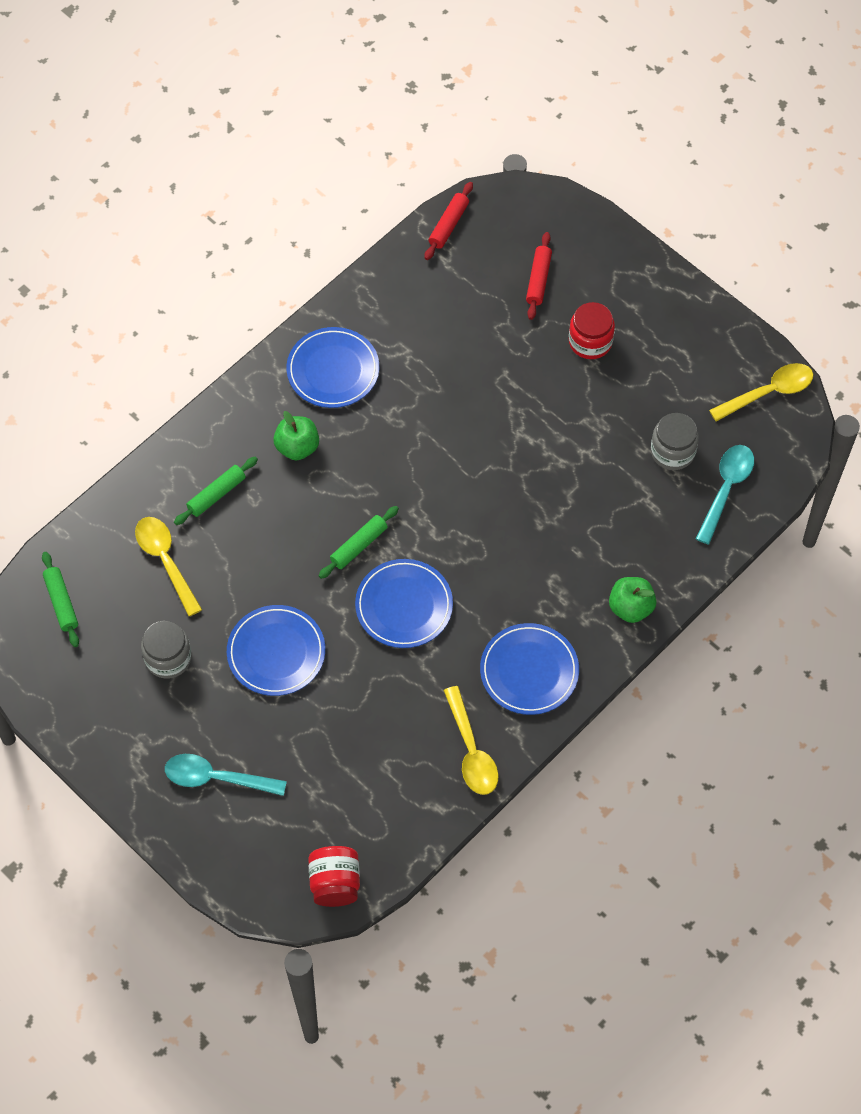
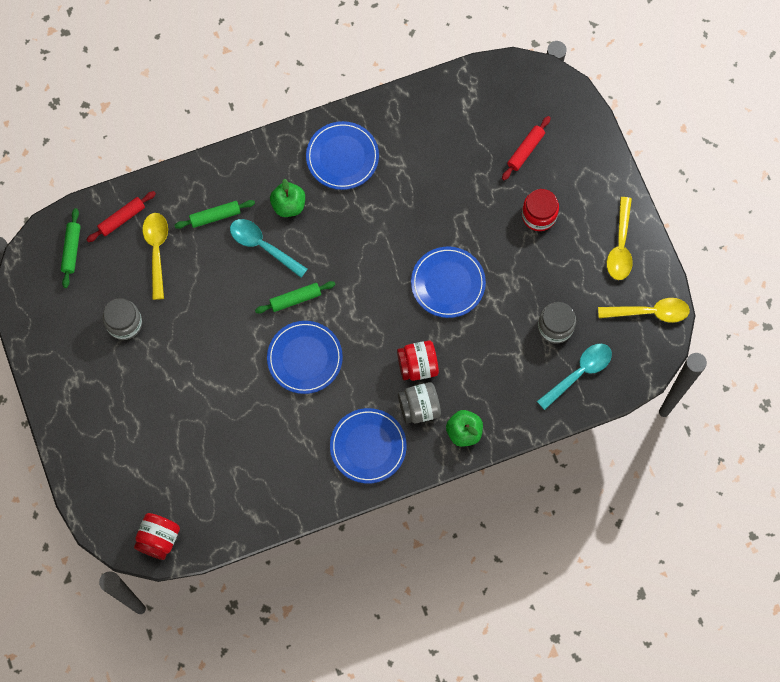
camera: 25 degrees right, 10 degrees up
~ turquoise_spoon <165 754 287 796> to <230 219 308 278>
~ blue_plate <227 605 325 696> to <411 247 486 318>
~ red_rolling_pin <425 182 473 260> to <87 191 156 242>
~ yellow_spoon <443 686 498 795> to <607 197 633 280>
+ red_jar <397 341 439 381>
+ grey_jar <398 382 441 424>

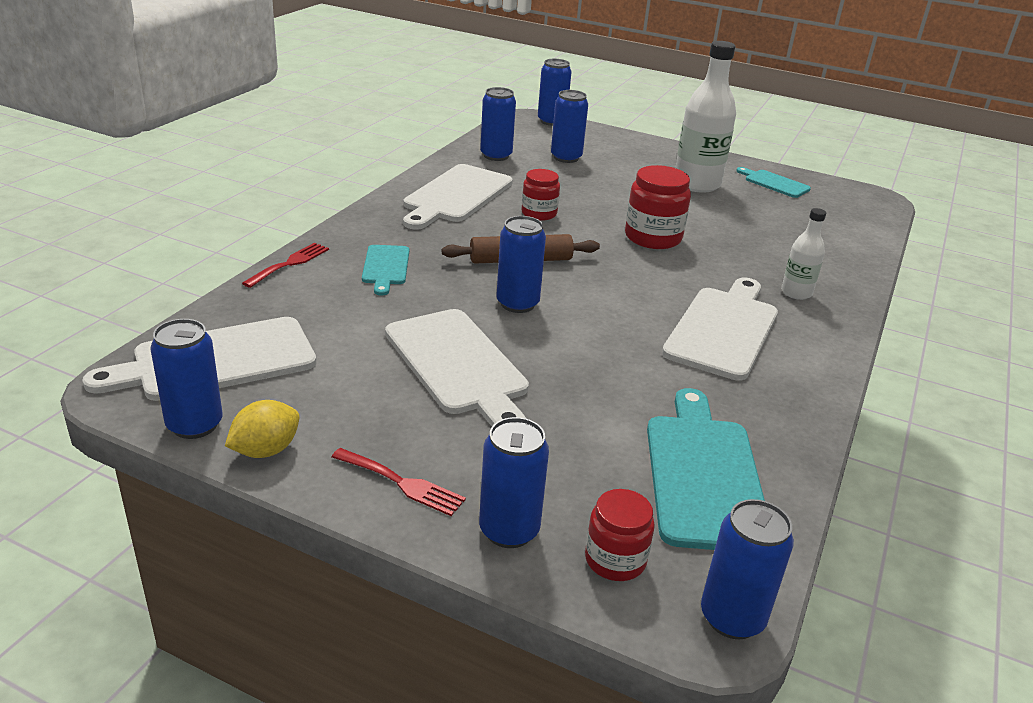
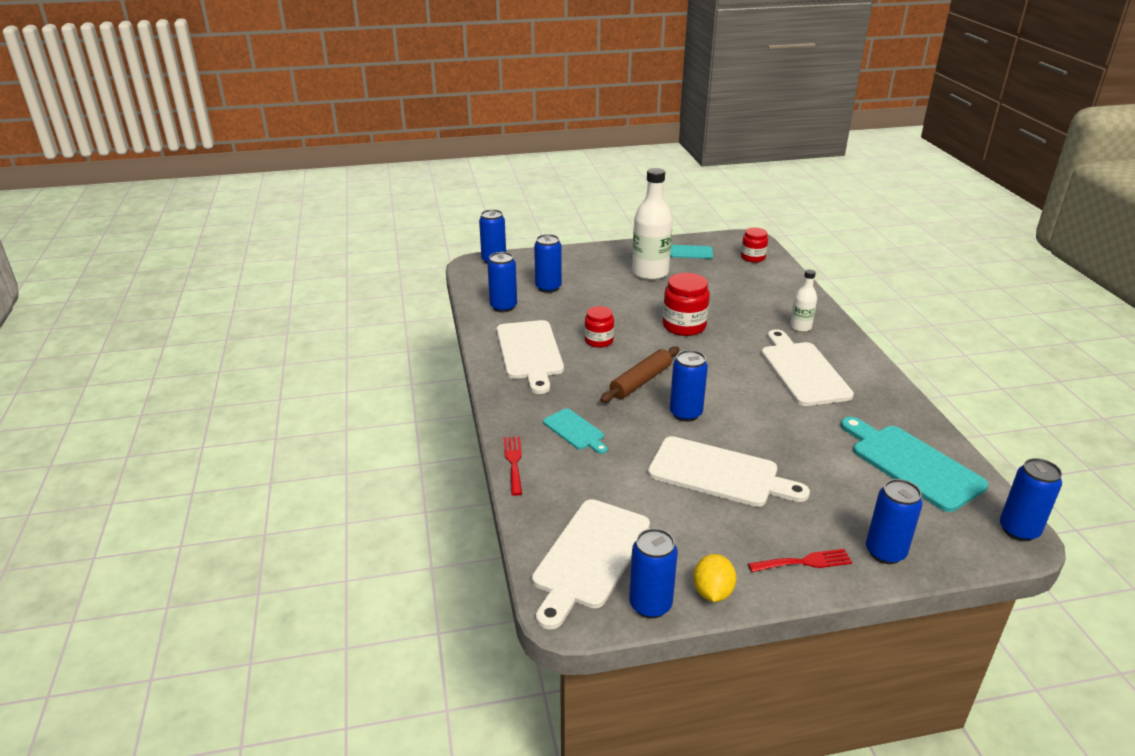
camera: 35 degrees left, 0 degrees up
~ red_jar <585 489 655 581> to <741 228 768 262>

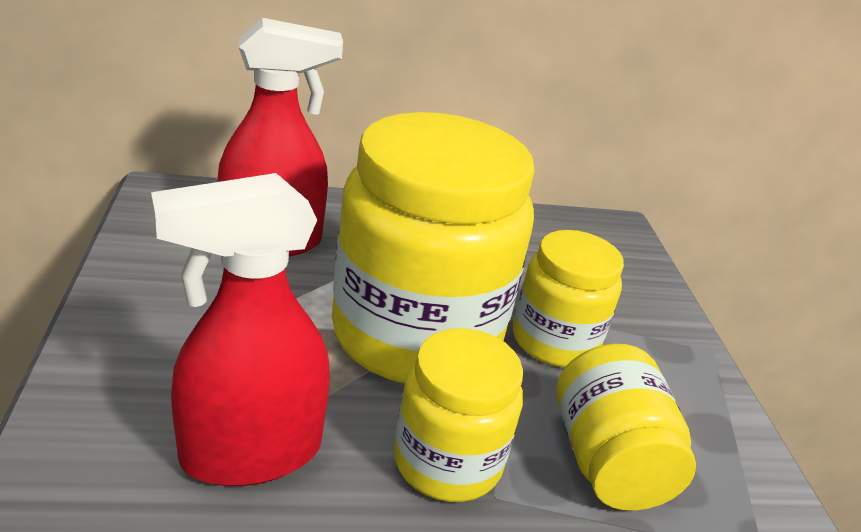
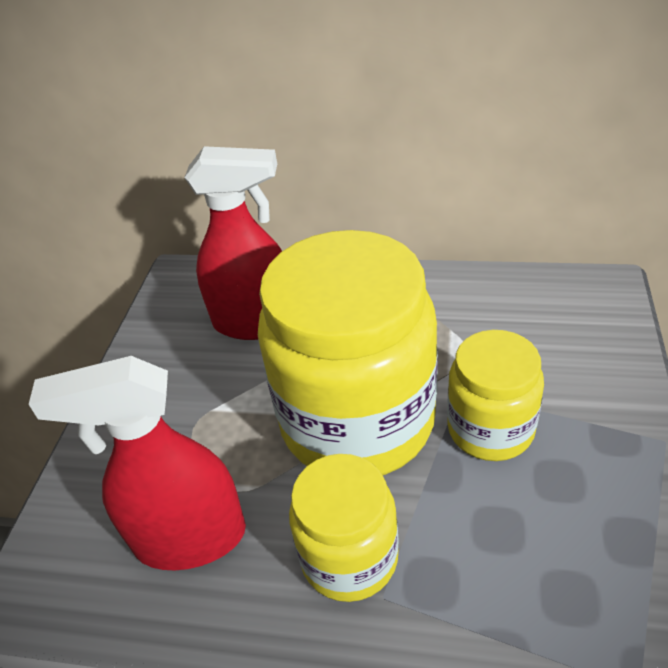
camera: 25 degrees right, 10 degrees up
- yellow_jar <556 344 696 511>

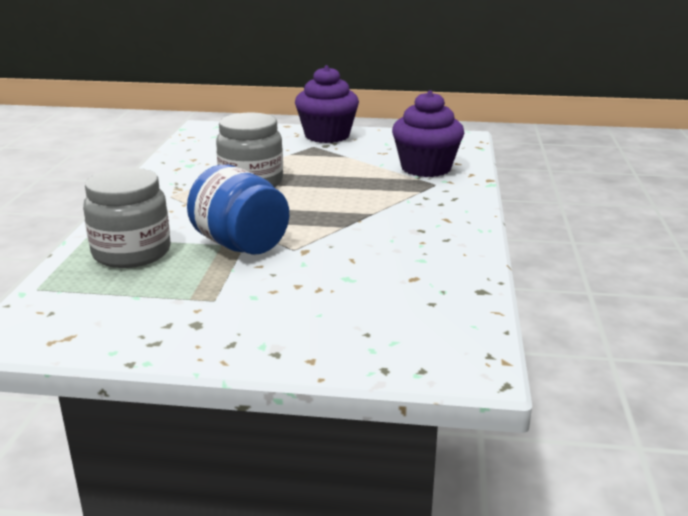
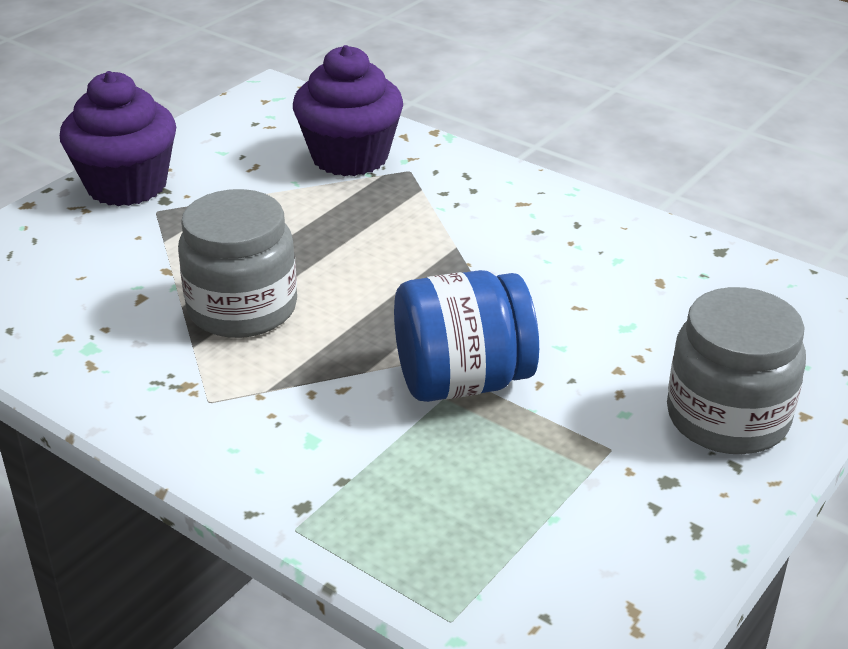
camera: 60 degrees left, 10 degrees up
~ grey_jar <83 168 171 268> to <667 287 806 454>

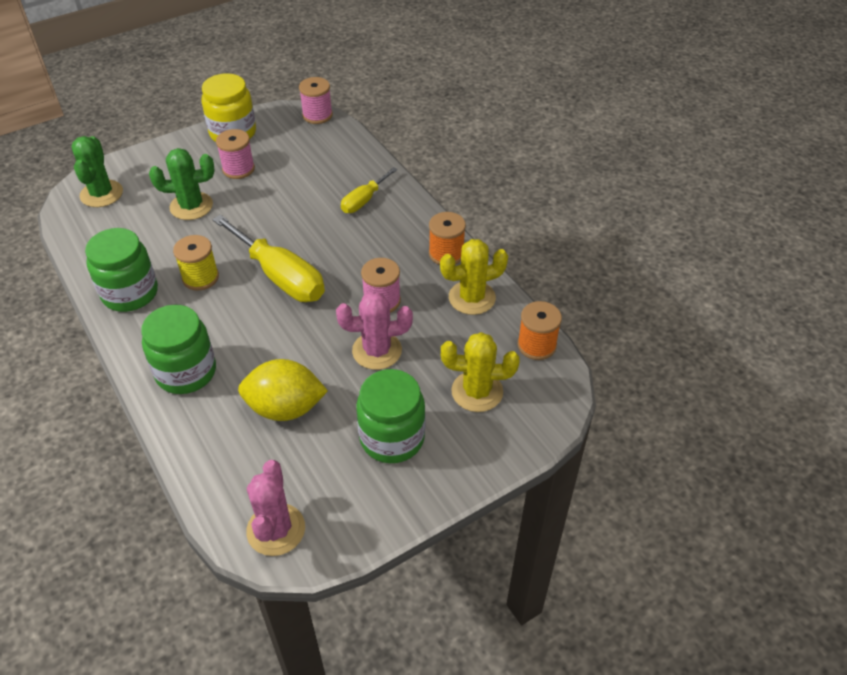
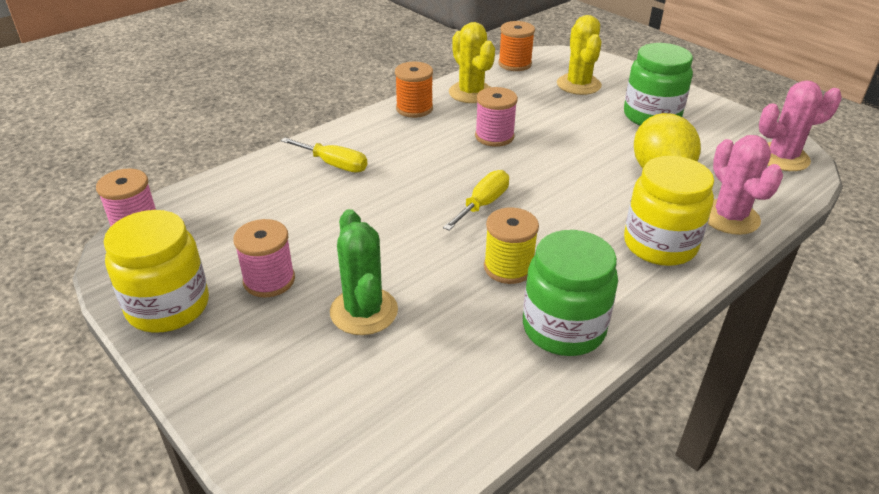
camera: 100 degrees left, 10 degrees down
- green_cactus <71 136 123 207>
~ green_jar <141 305 216 394> to yellow_jar <624 156 714 266>
~ yellow_screwdriver <212 214 325 302> = <443 170 509 231> x0.55
~ pink_cactus <336 291 413 370> to <708 135 783 235>

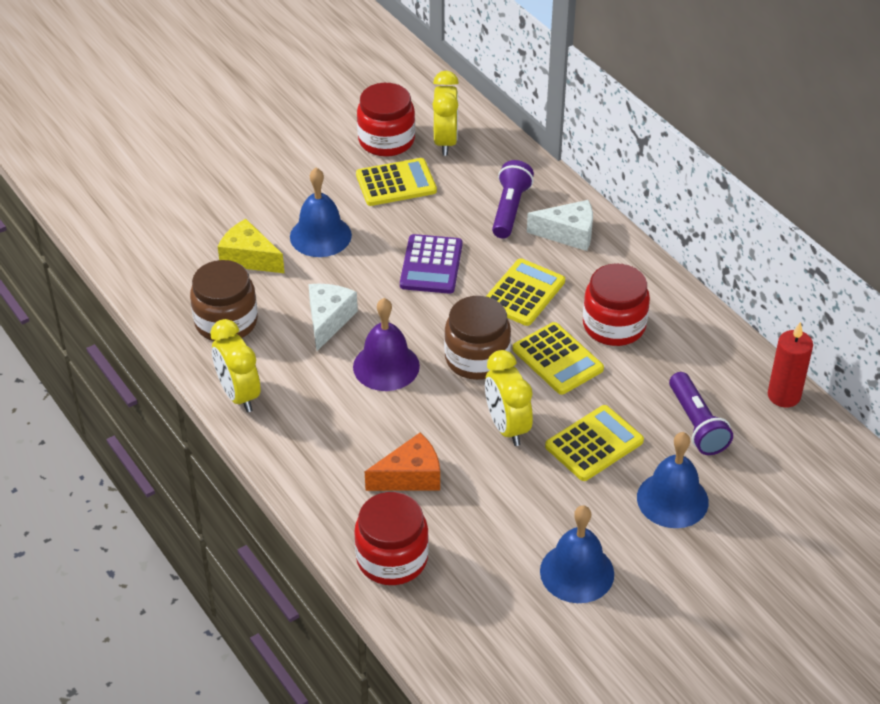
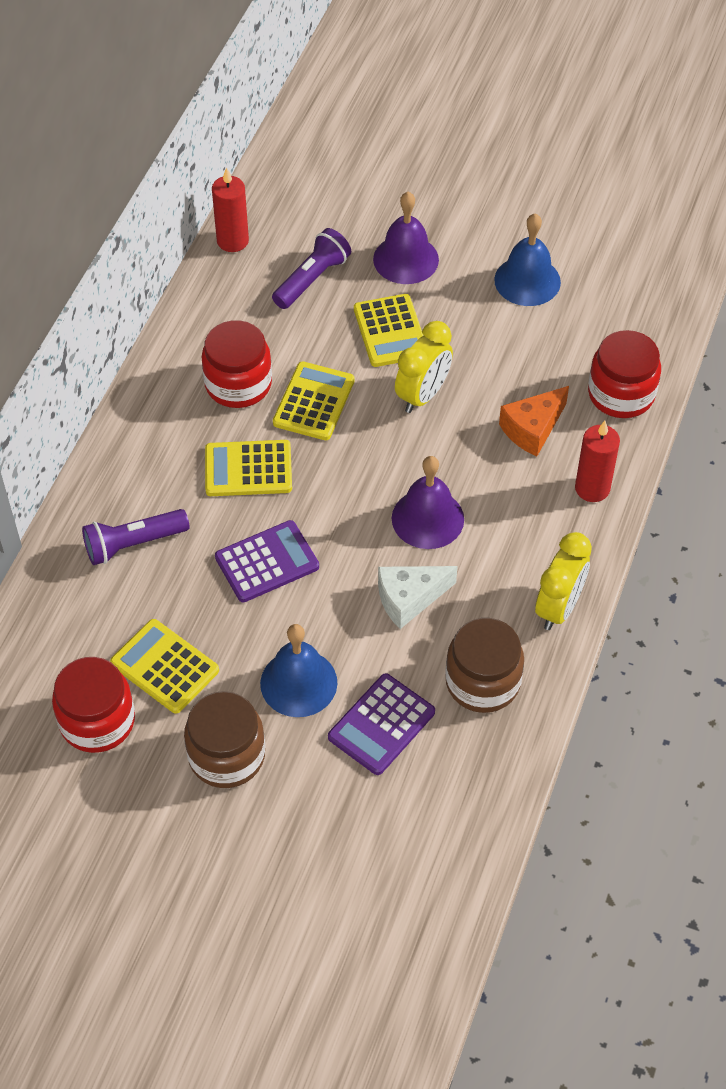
camera: 125 degrees left, 10 degrees up
~ yellow_cheese <218 219 284 273> to purple_calculator <328 673 435 775>
~ orange_cheese <365 433 440 491> = <499 386 569 456> 75 degrees counterclockwise
- yellow_clock <432 71 459 156>
~ brown_jar <444 296 511 380> to <184 691 265 788>
- white_cheese <527 200 593 251>
~ yellow_calculator <545 405 644 481> = <354 294 423 367> 120 degrees counterclockwise
~ blue_bell <637 432 709 528> to purple_bell <373 192 439 284>
+ red_candle <575 421 620 502>

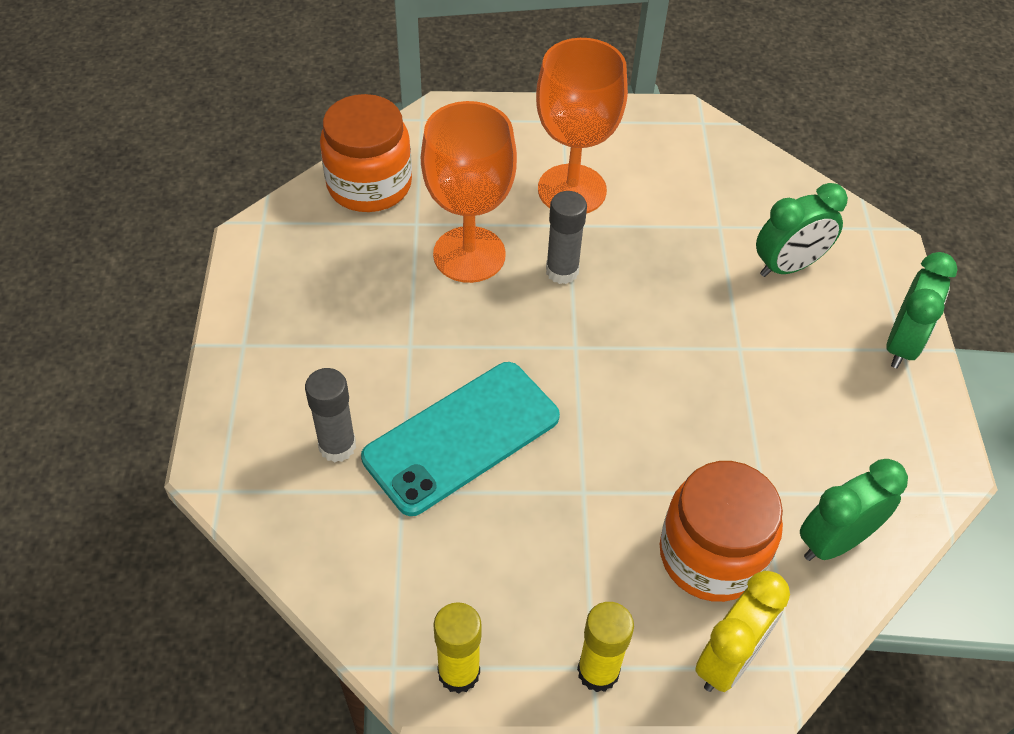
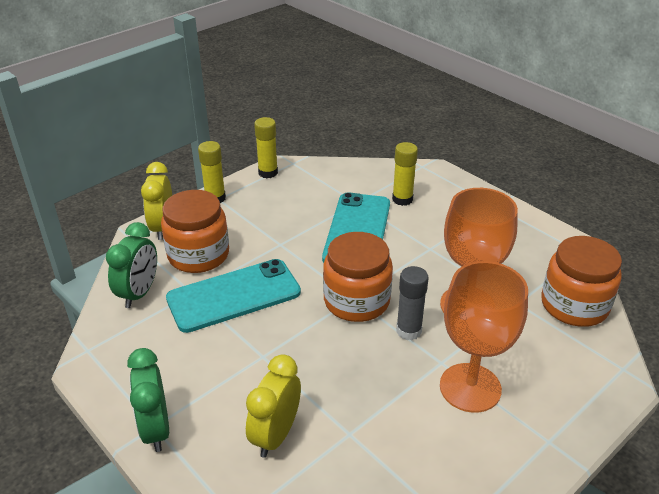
camera: 140 degrees right, 15 degrees down
~ grey_glue_stick <305 368 356 463> to yellow_glue_stick <392 142 418 206>
~ green_clock <756 183 848 277> to yellow_clock <246 354 301 458>
+ turquoise_phone <166 259 301 333>
+ orange_jar <323 232 393 322>

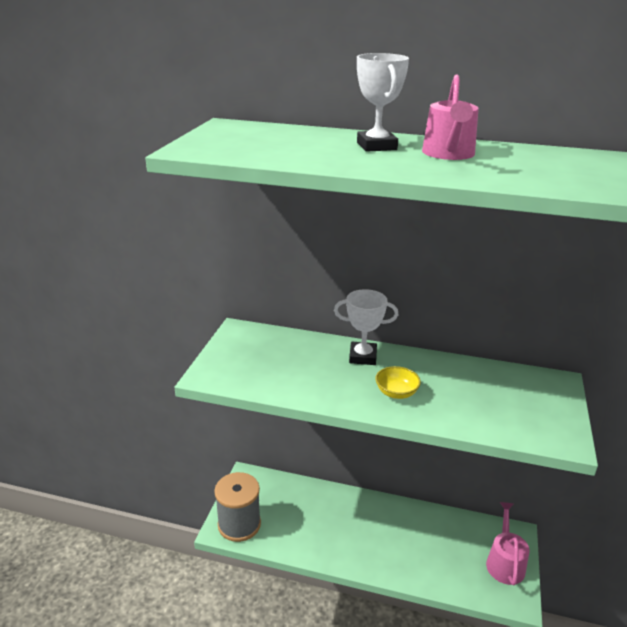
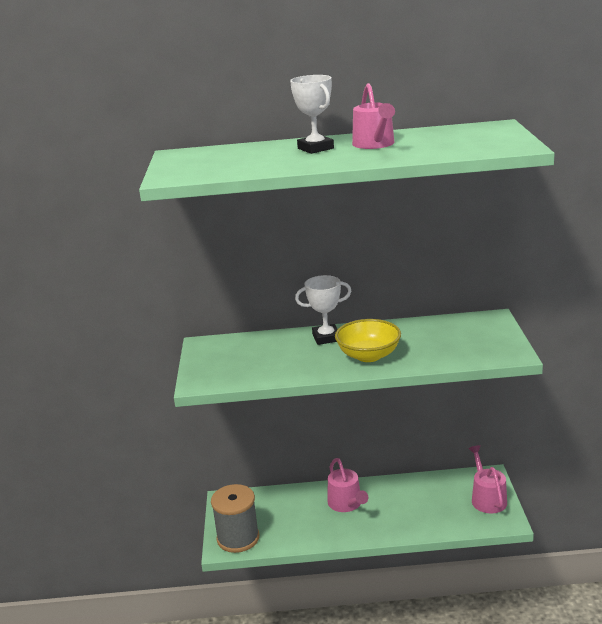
camera: 15 degrees left, 5 degrees down
~ yellow_bowl <375 366 421 399> = <335 319 401 362> x1.67
+ pink_watering_can <327 458 368 512>

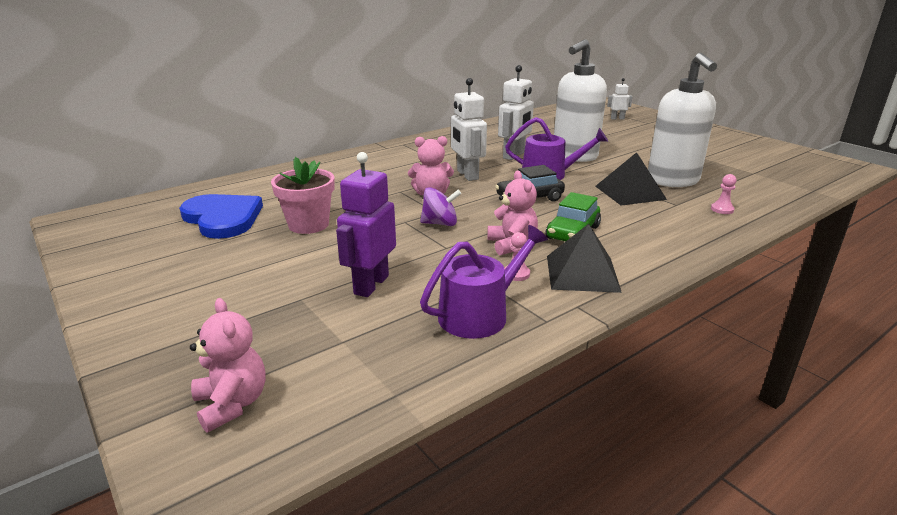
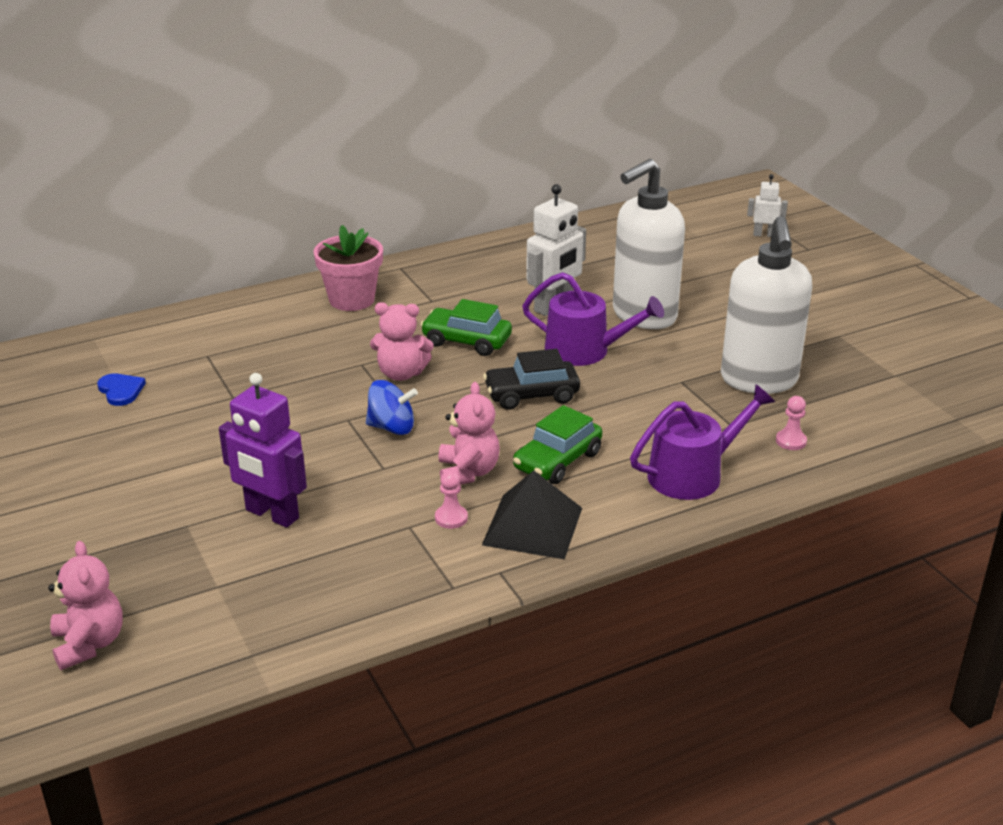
camera: 10 degrees right, 5 degrees up
~ blue_heart <179 194 263 239> = <97 374 146 406> x0.45
~ pink_flower_pot <271 157 335 234> to <314 225 383 311>
~ purple_robot <336 152 396 297> = <219 373 307 528> 90 degrees counterclockwise
~ purple_spinning_top <420 187 461 226> to blue_spinning_top <366 380 418 435>
~ purple_watering_can <420 225 548 339> to <630 384 775 500>
~ white_robot <451 78 487 181> to green_car <420 299 512 356>
- black_pyramid <595 152 667 206>

